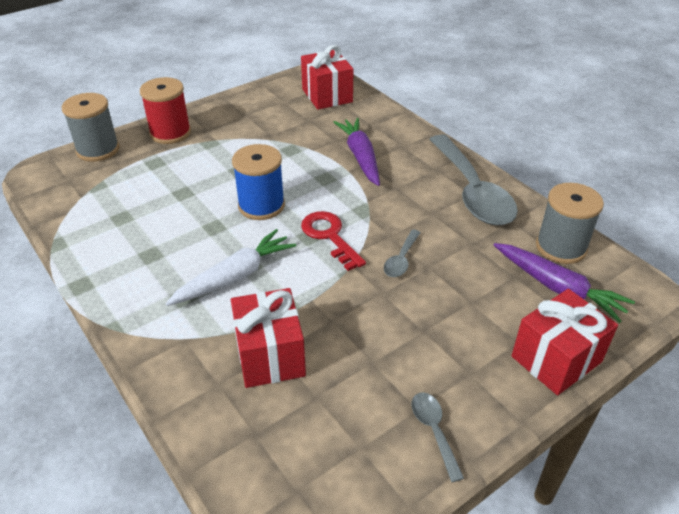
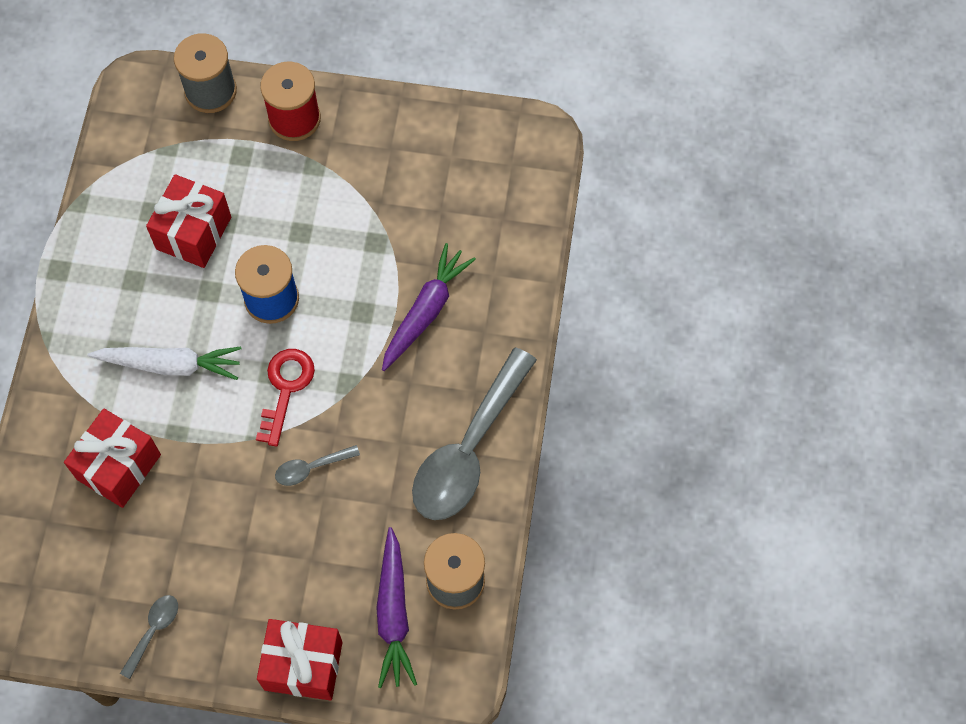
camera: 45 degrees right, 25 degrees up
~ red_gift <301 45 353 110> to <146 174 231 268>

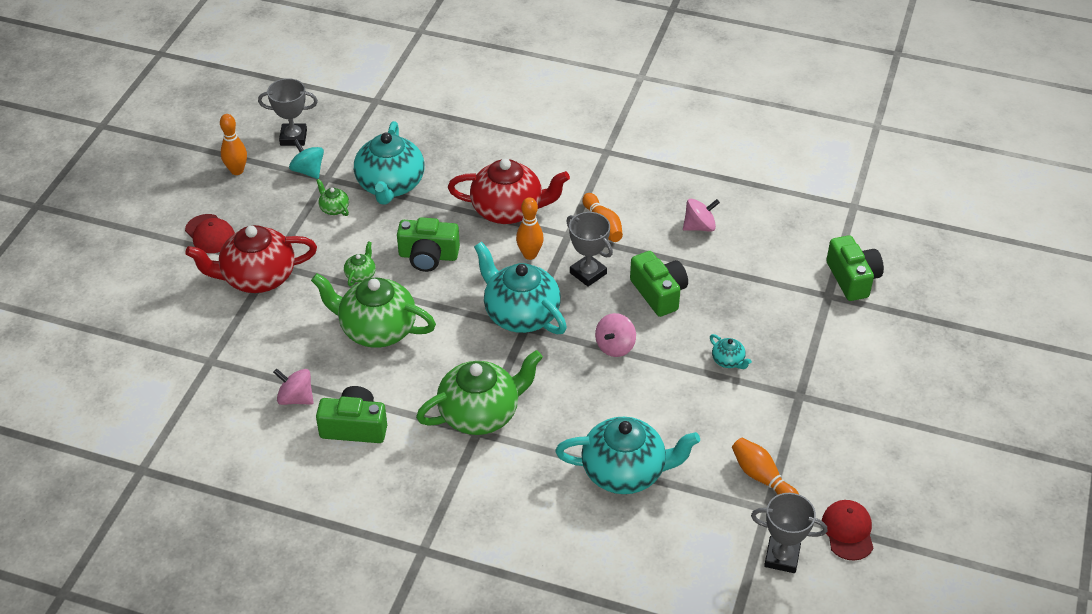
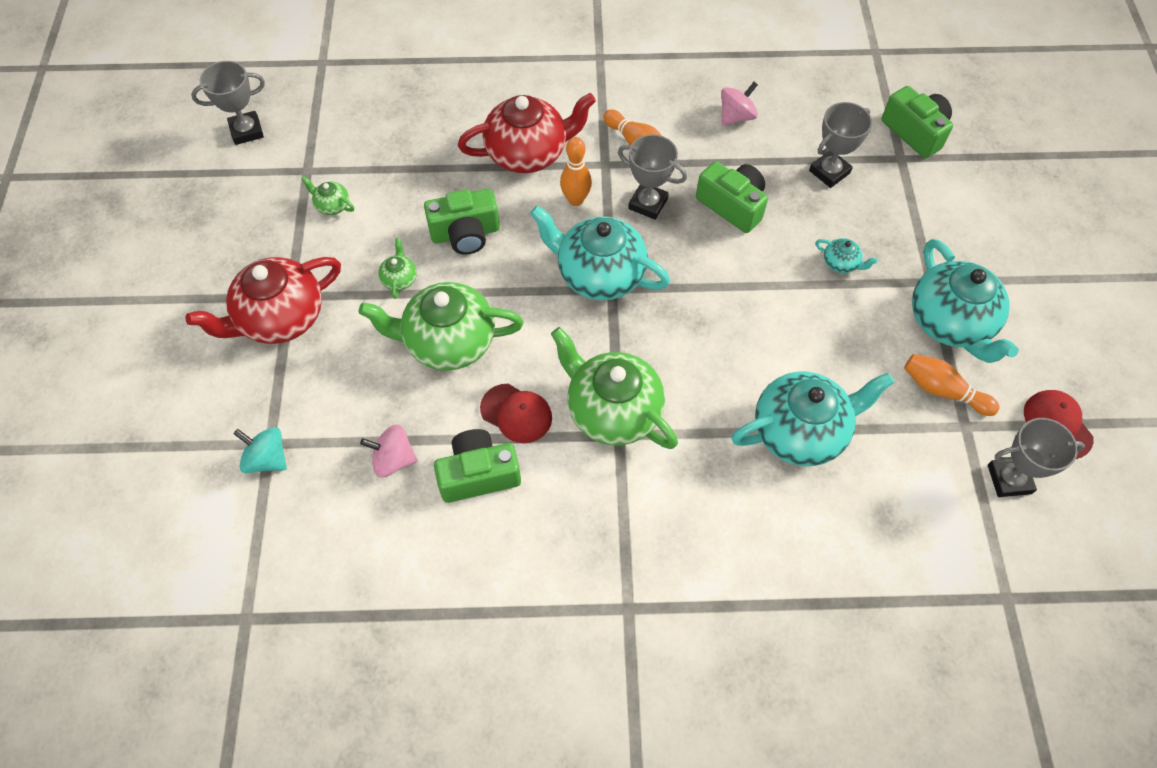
camera: 20 degrees left, 15 degrees up
~ red_cap <185 214 235 253> to <480 384 552 443>
- orange_bowling_pin <220 114 247 175>
~ turquoise_spinning_top <289 139 324 179> to <234 427 287 473>
~ turquoise_teapot <354 121 424 204> to <912 239 1019 363>
~ green_teapot <416 350 543 435> = <551 327 678 449> 90 degrees counterclockwise
- pink_spinning_top <595 313 636 357>
+ grey_trophy <809 102 872 188>

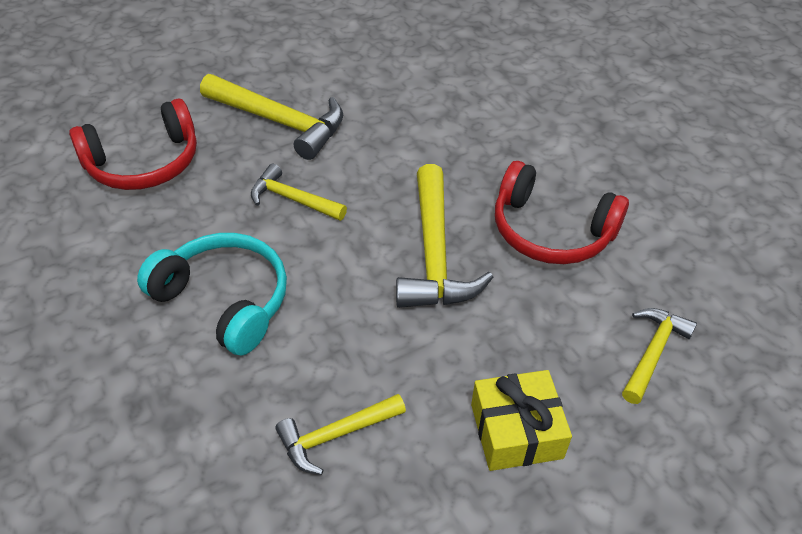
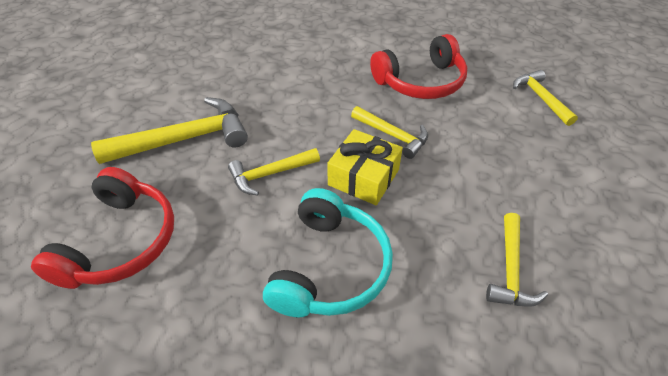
camera: 50 degrees left, 0 degrees up
~ turquoise_headphones <137 233 287 355> = <263 188 393 317> 120 degrees clockwise
~ yellow_hammer <396 164 493 308> = <351 106 428 159> x0.59
~ yellow_gift <471 370 572 471> to <327 129 403 205>

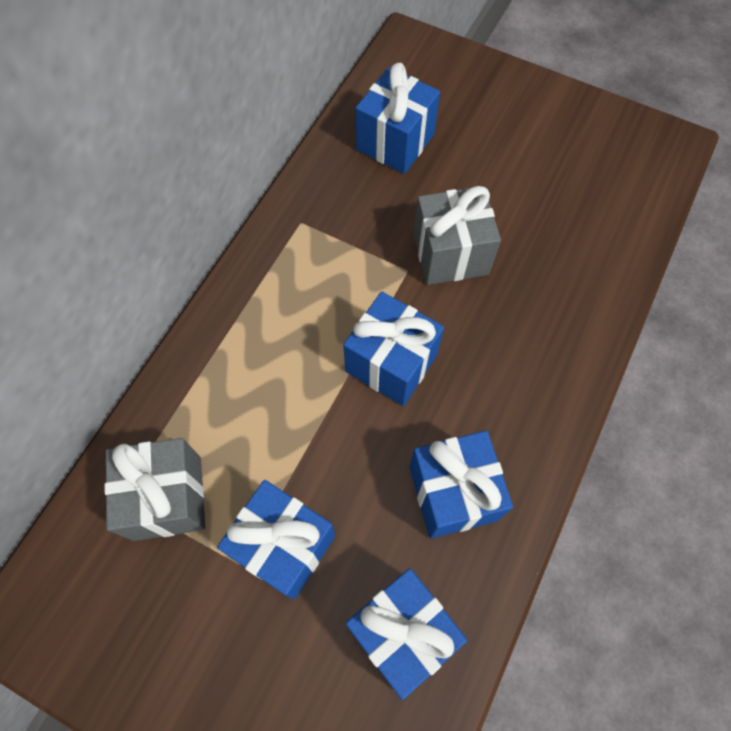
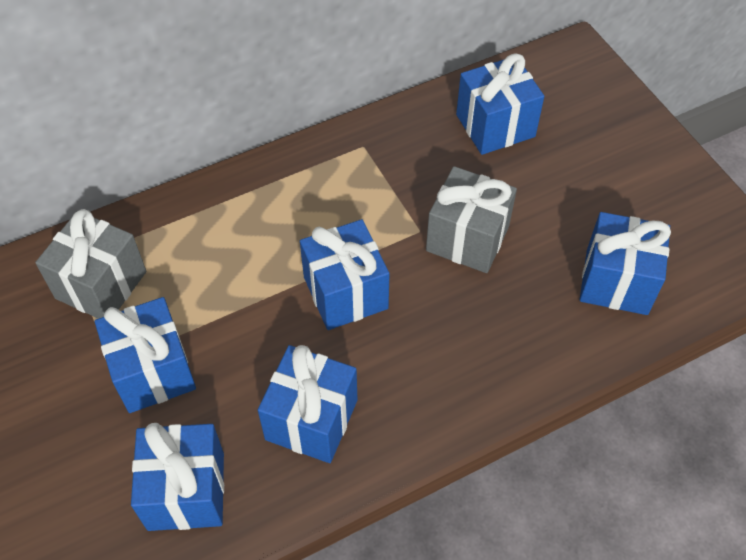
camera: 35 degrees right, 10 degrees down
+ blue_gift <580 212 671 315>

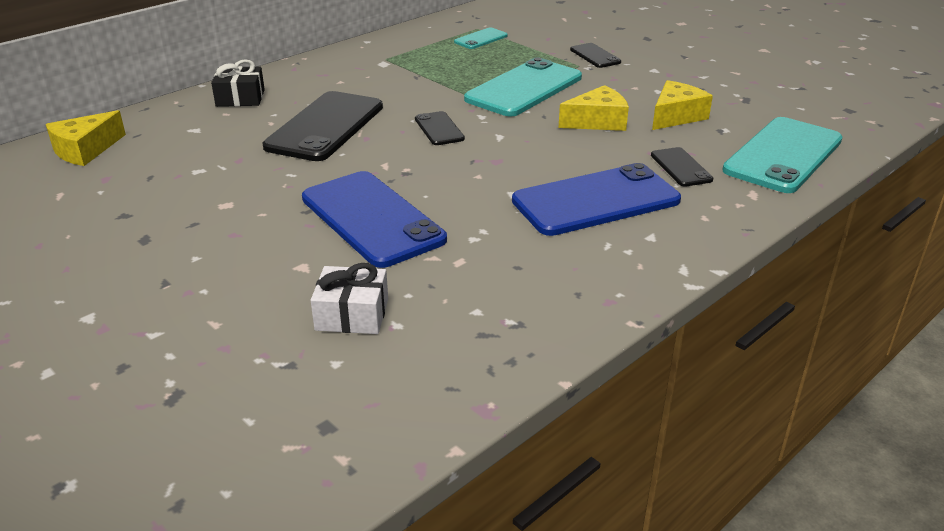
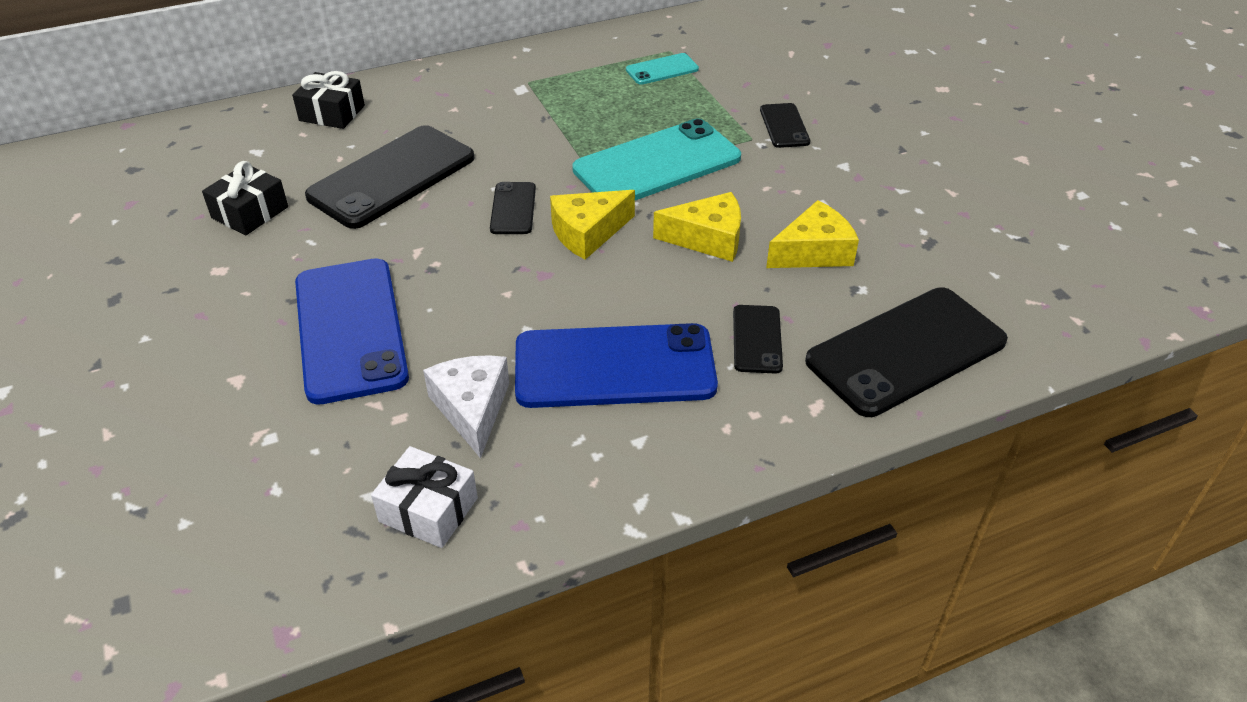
camera: 20 degrees right, 10 degrees up
~ yellow_cheese <46 110 126 166> to <550 190 635 260>
~ white_gift <311 263 388 334> to <371 446 478 548>
~ turquoise_phone <722 117 842 193> to black_phone <805 287 1008 417>
+ black_gift <202 161 288 235>
+ white_cheese <423 355 509 459>

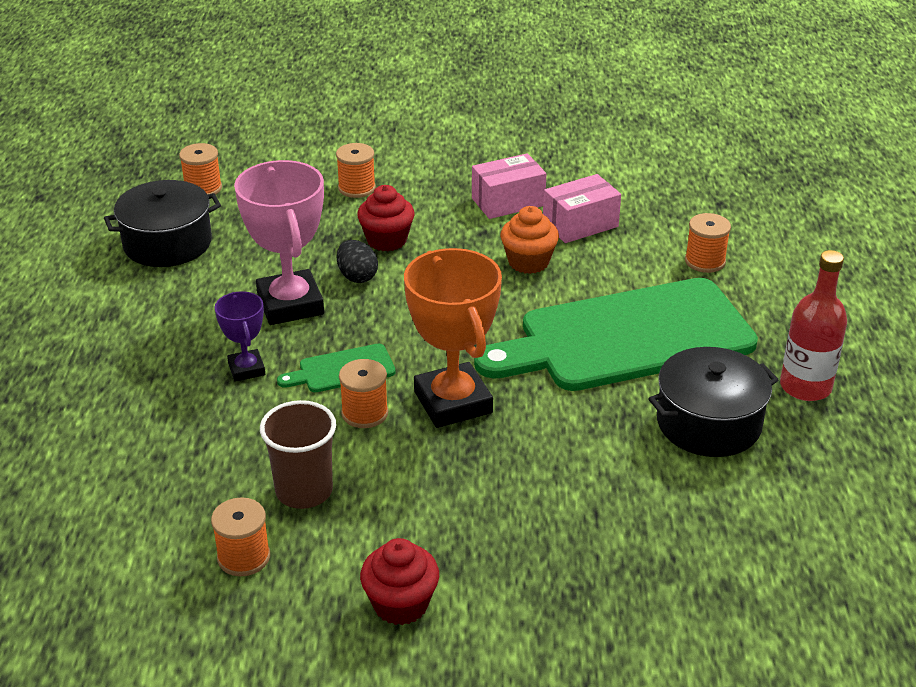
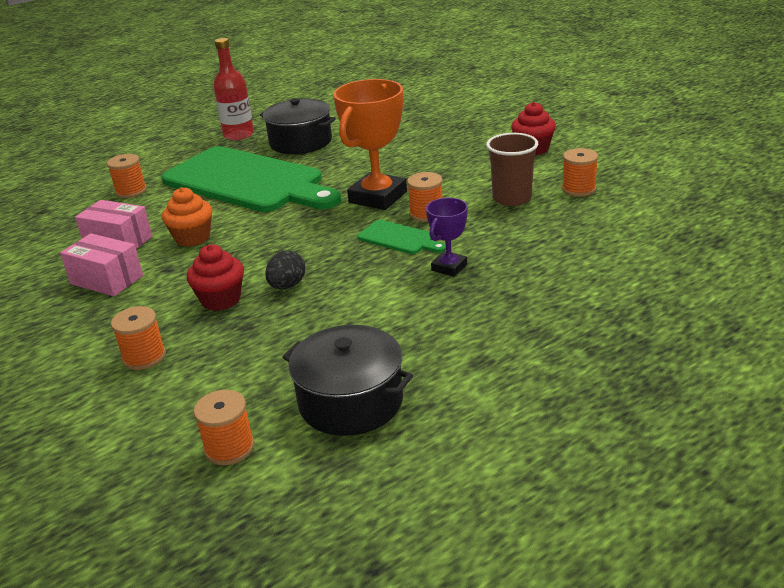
camera: 125 degrees left, 5 degrees down
- pink_trophy <234 160 324 325>

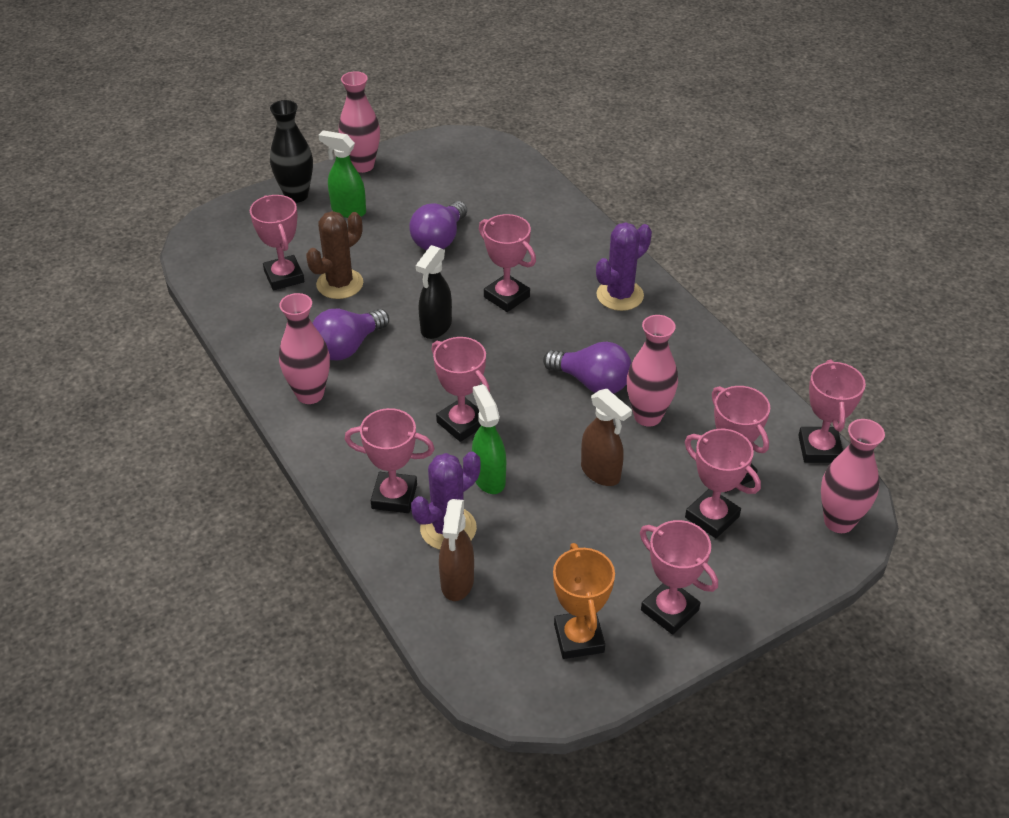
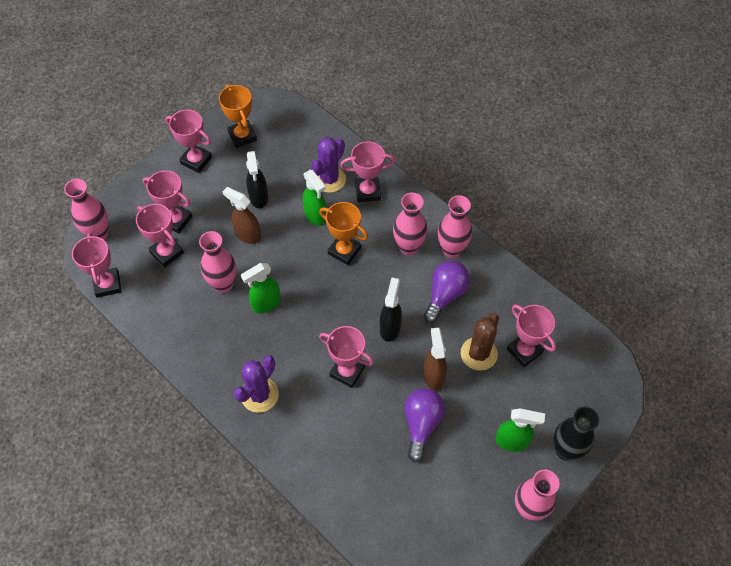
camera: 165 degrees right, 15 degrees up
~ pink_trophy <432 337 490 442> to orange_trophy <319 202 368 265>
~ brown_spray_bottle <439 499 474 601> to <423 327 447 391>
~ purple_light_bulb <543 341 632 394> to green_spray_bottle <241 263 281 313>
+ black_spray_bottle <246 151 268 209>
+ pink_vase <393 192 427 256>

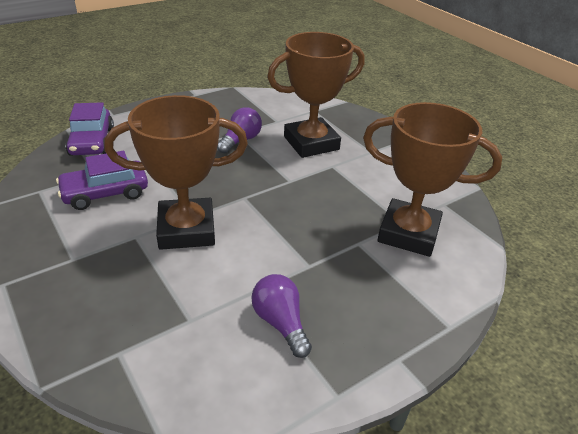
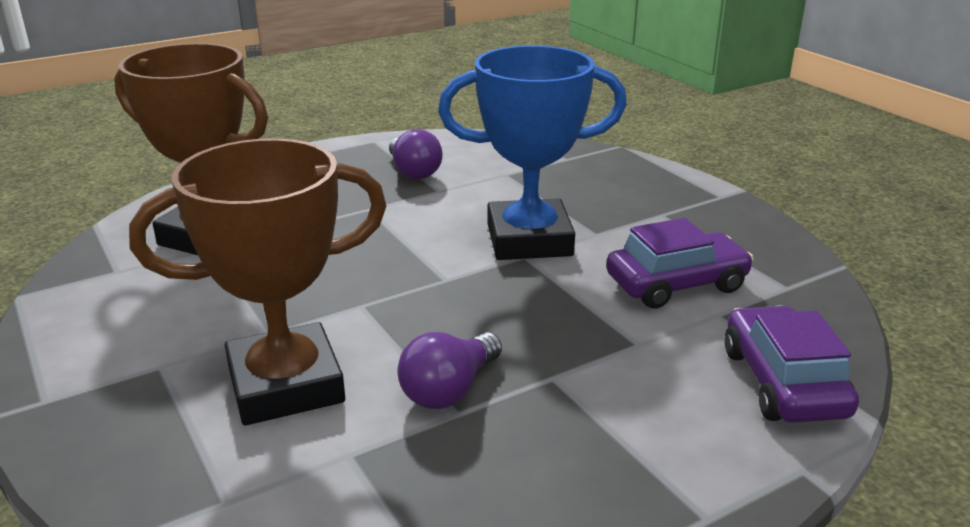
camera: 175 degrees left, 10 degrees down
~ brown_trophy <104 95 248 250> to blue_trophy <438 45 627 260>

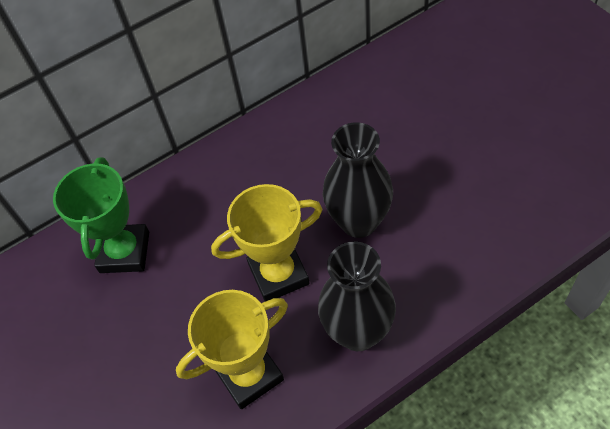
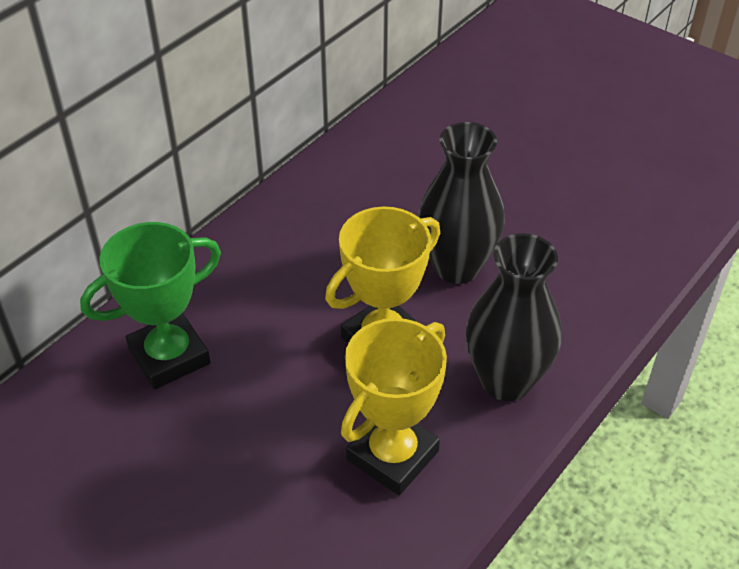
camera: 25 degrees left, 10 degrees down
~ green_trophy <53 157 149 273> = <80 222 221 390> 75 degrees clockwise

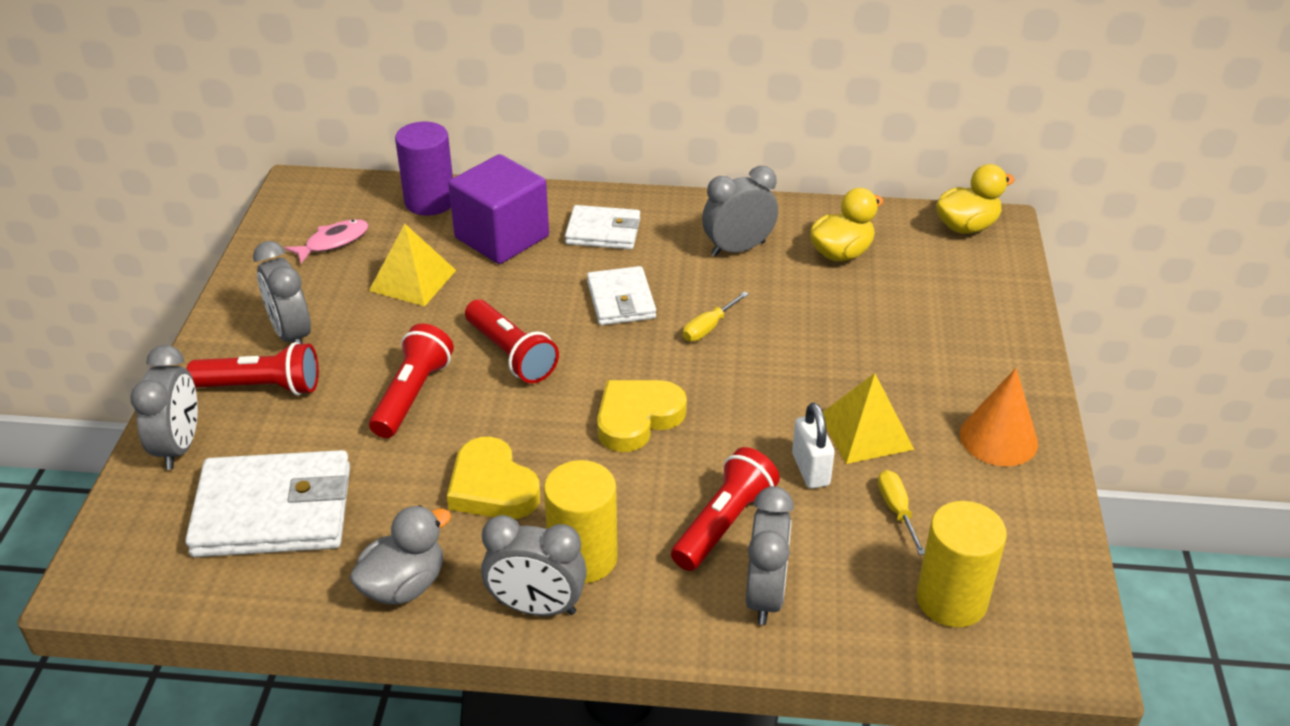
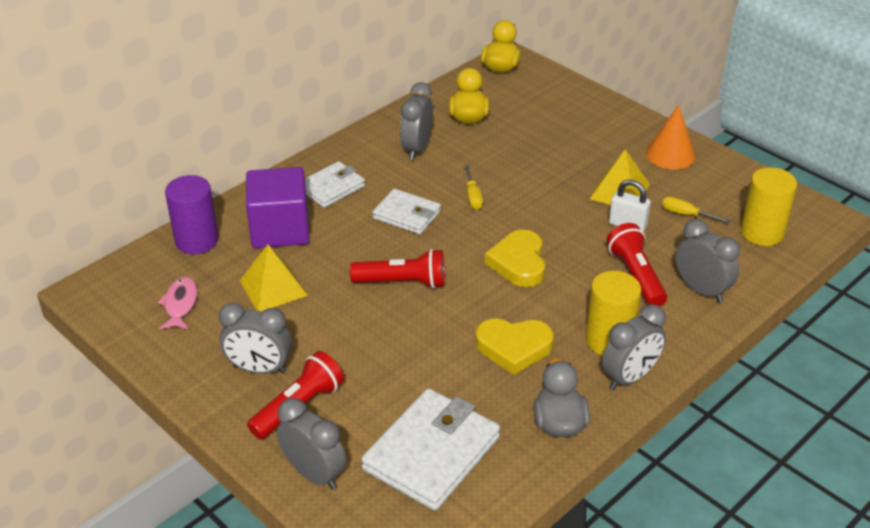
camera: 50 degrees left, 0 degrees up
- red_flashlight <369 324 454 438>

